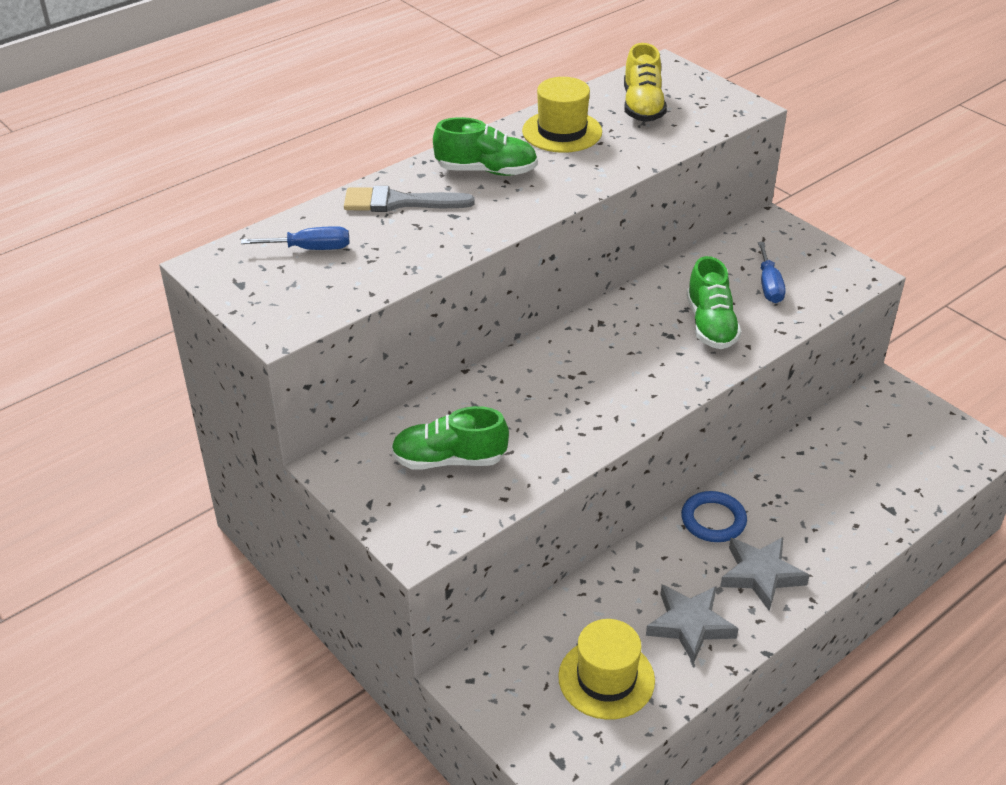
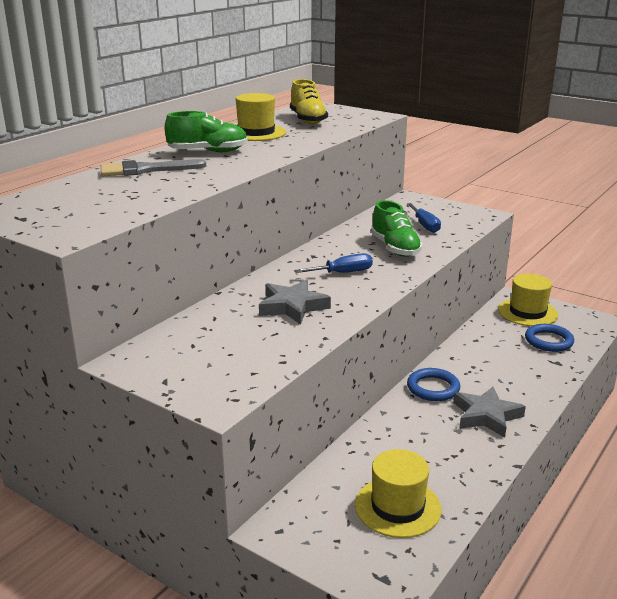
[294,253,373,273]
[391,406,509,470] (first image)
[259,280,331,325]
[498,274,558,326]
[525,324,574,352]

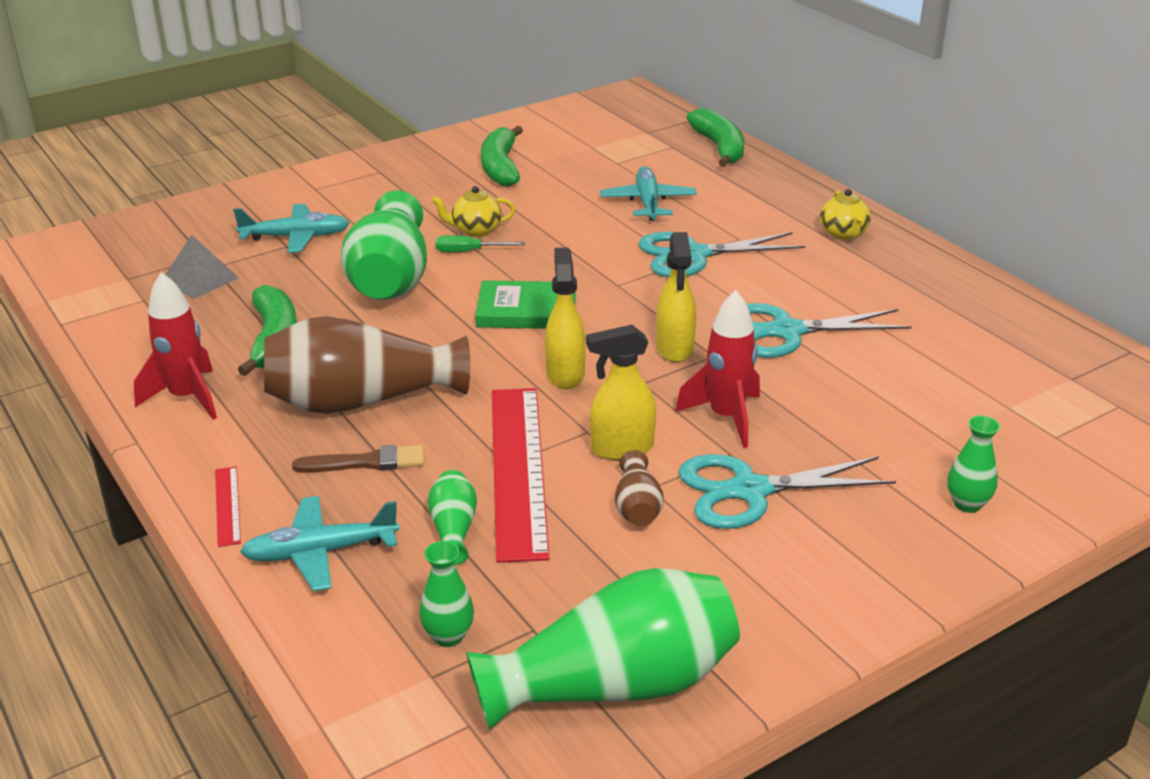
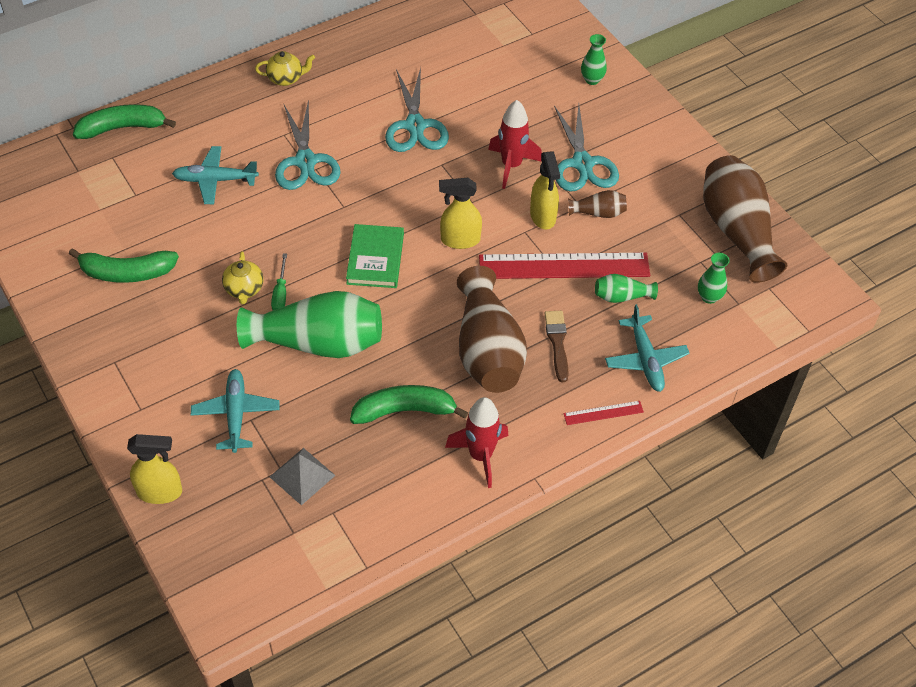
[127,434,182,504]
[703,155,787,283]

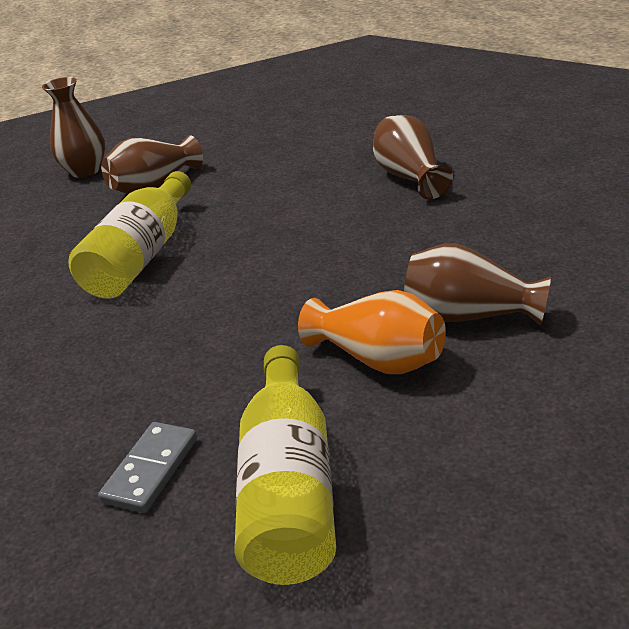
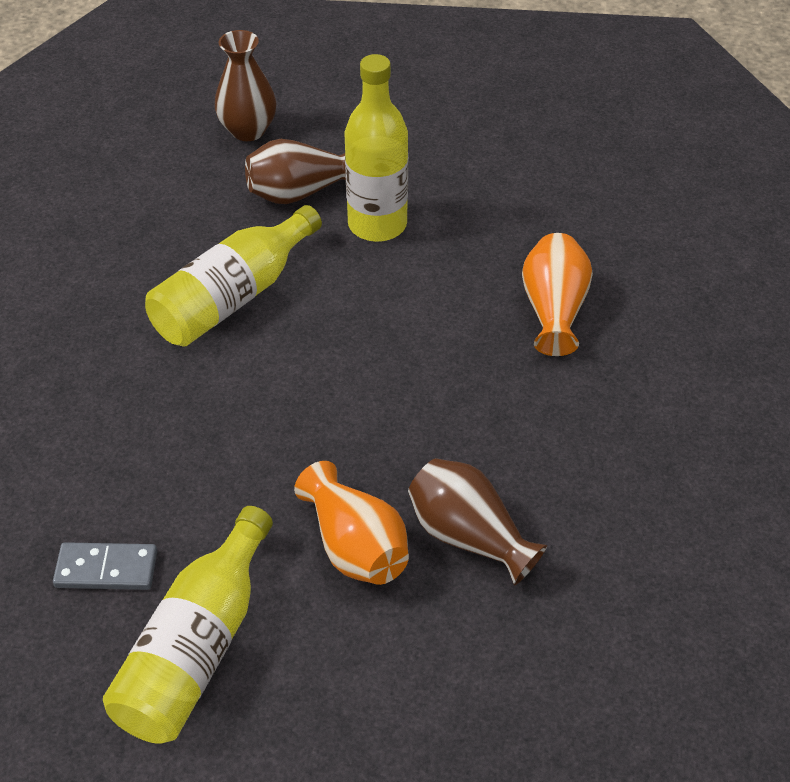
[522,233,593,356]
[53,542,157,590]
[345,54,408,242]

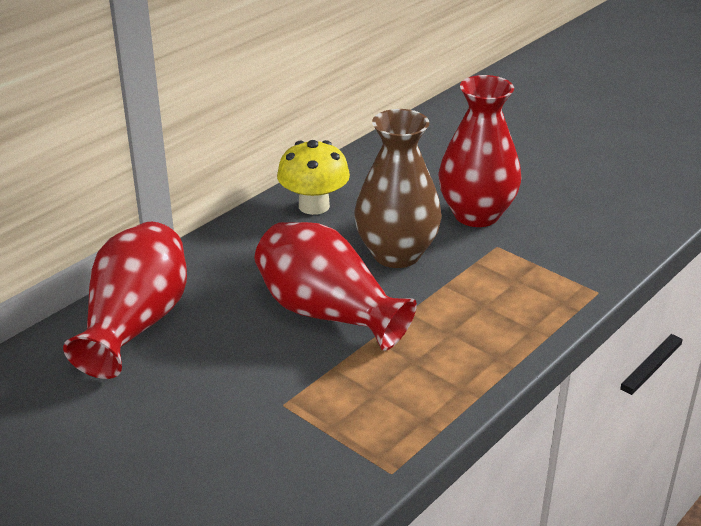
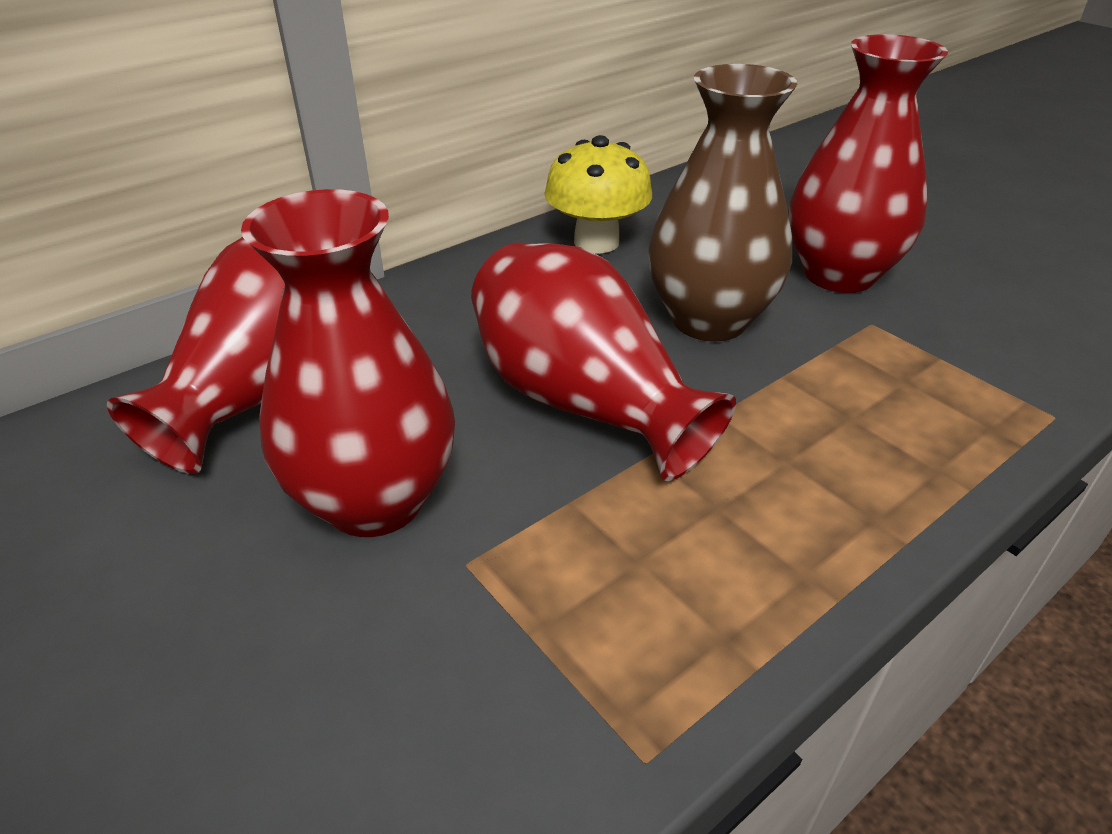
[241,189,455,537]

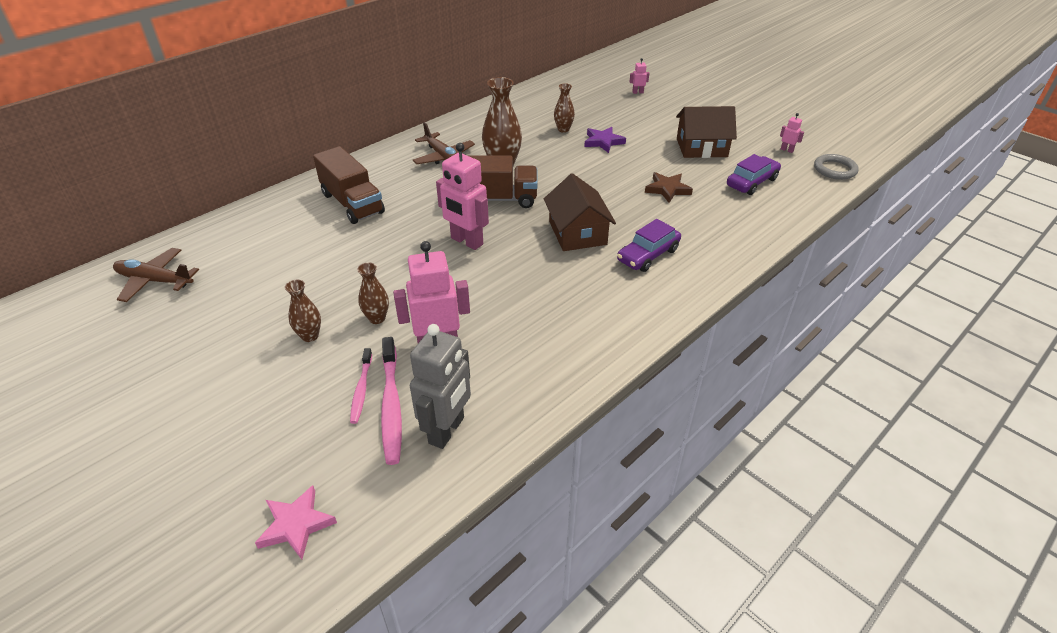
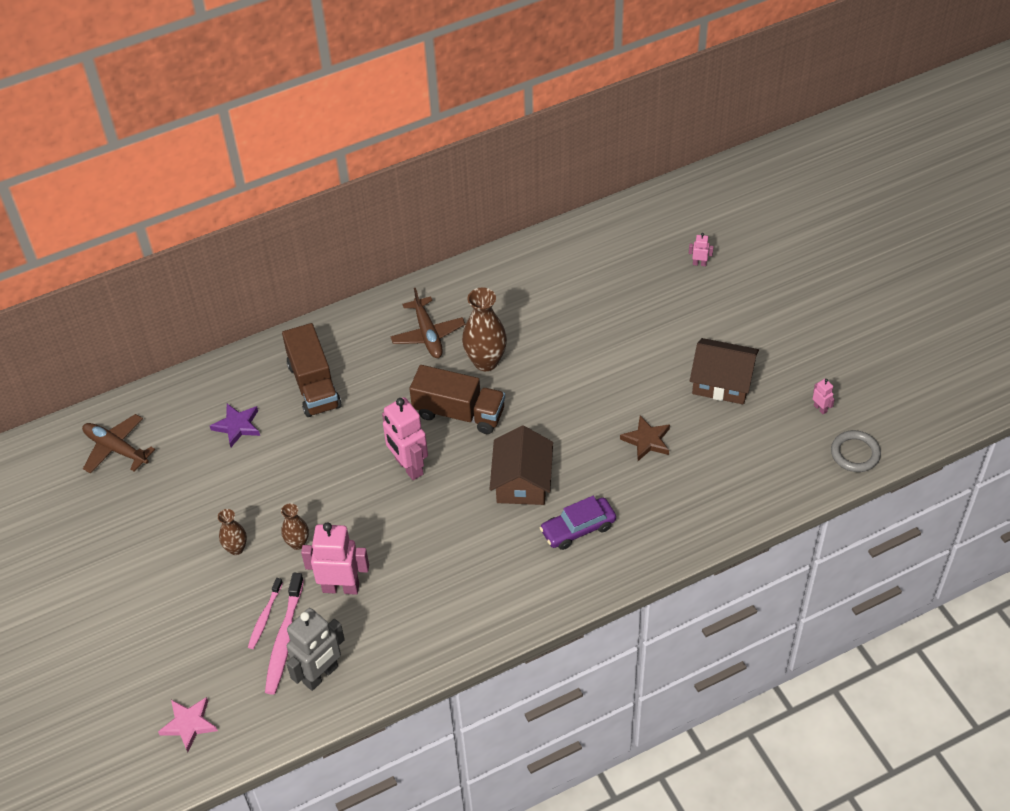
[554,83,575,133] (first image)
[210,404,260,447]
[727,154,781,195] (first image)

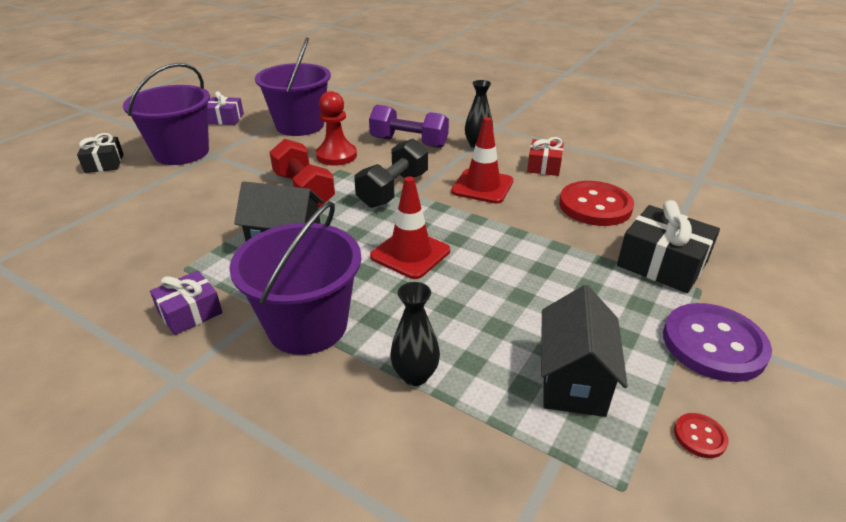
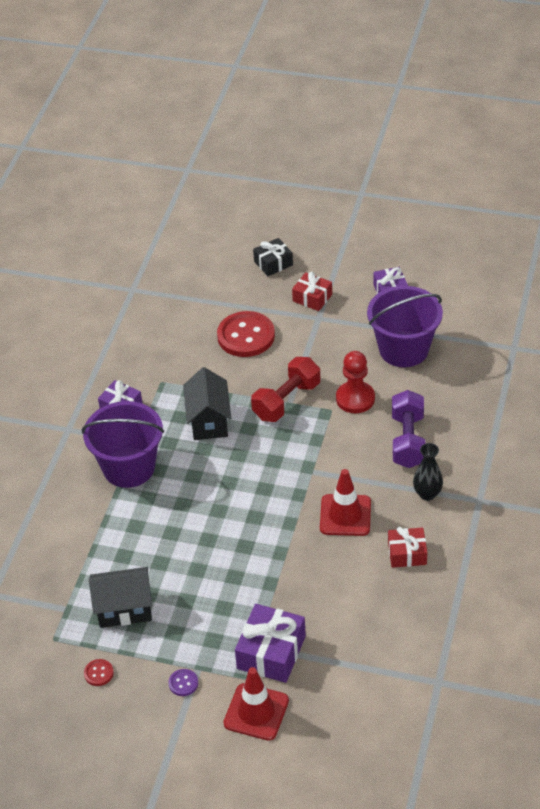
[292,272,332,311]
[354,139,428,208] (first image)
[224,667,289,741]
[217,311,275,357]
[235,604,306,683]
[390,282,440,386] (first image)
[169,669,198,696]

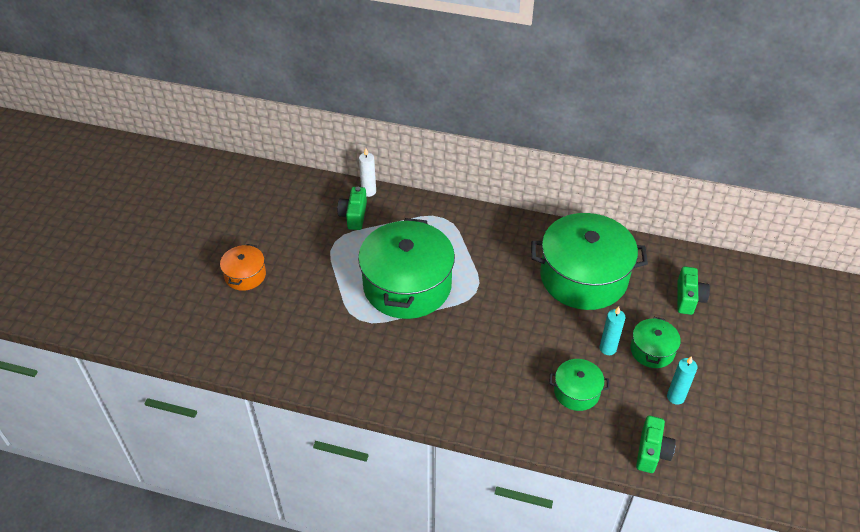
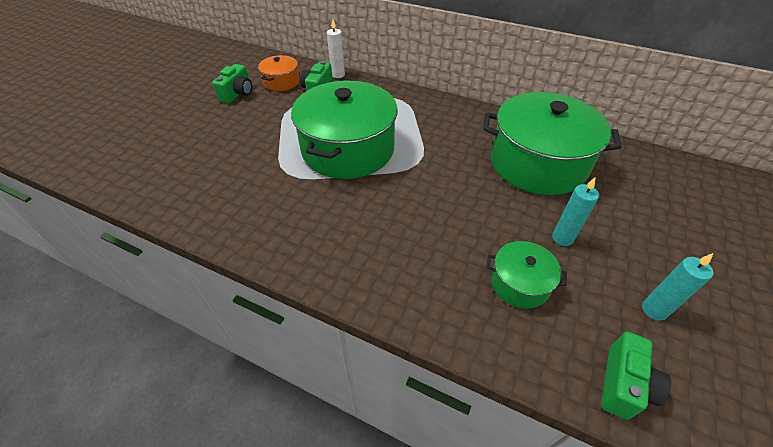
[258,55,300,91]
[212,64,252,103]
[630,317,681,368] (first image)

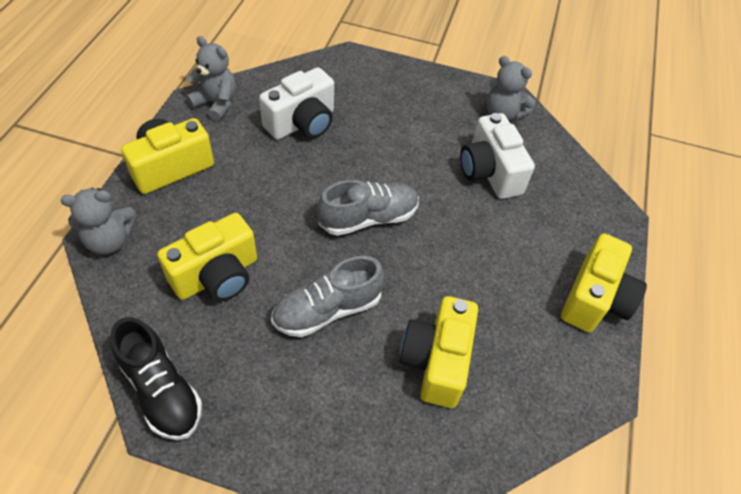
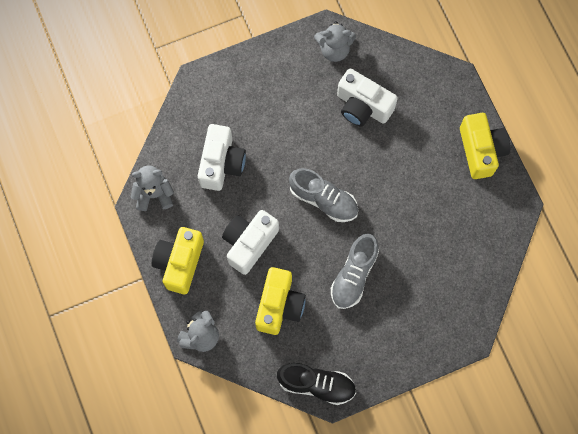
[289,168,358,222]
[399,296,478,408] (first image)
[222,210,279,275]

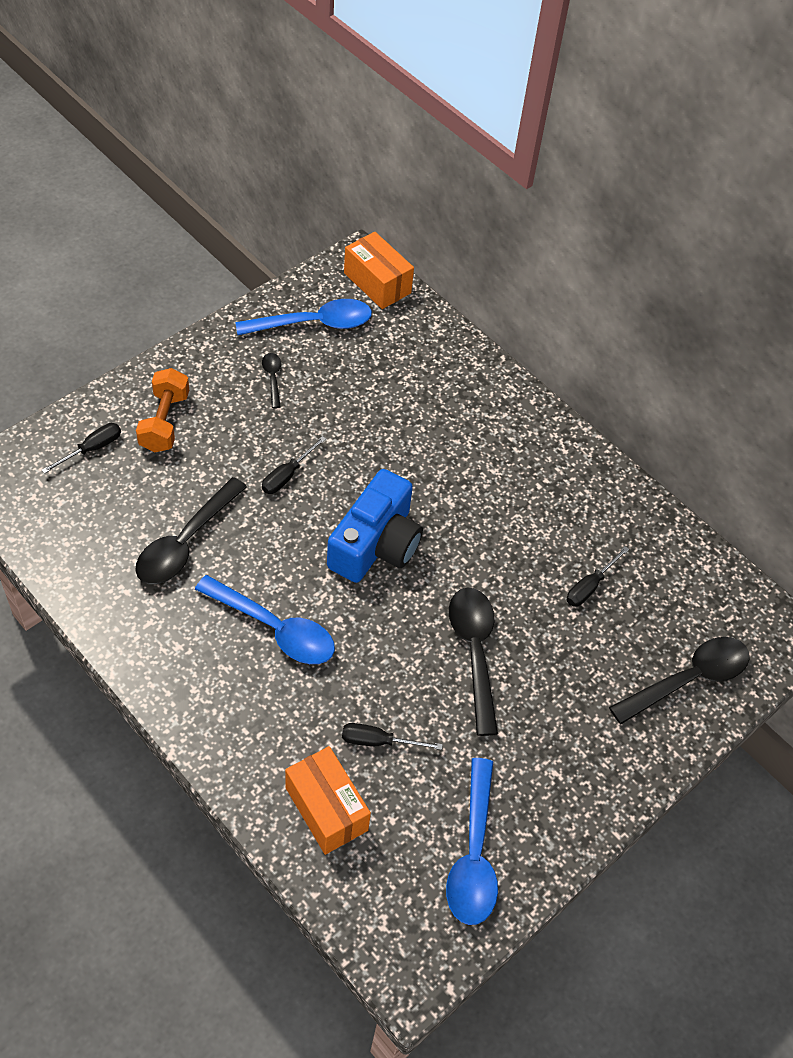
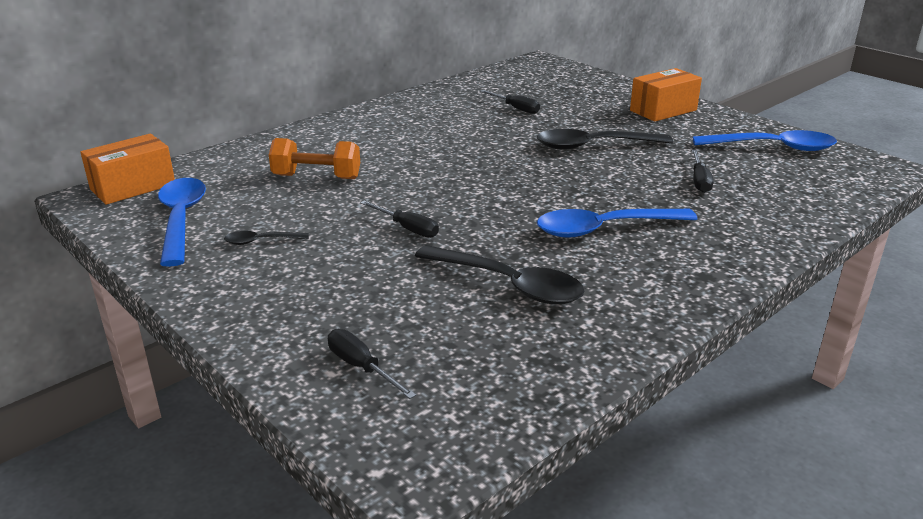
[269,138,360,179]
[327,469,423,583] (first image)
[537,209,697,238]
[609,637,750,724] (first image)
[630,68,702,122]

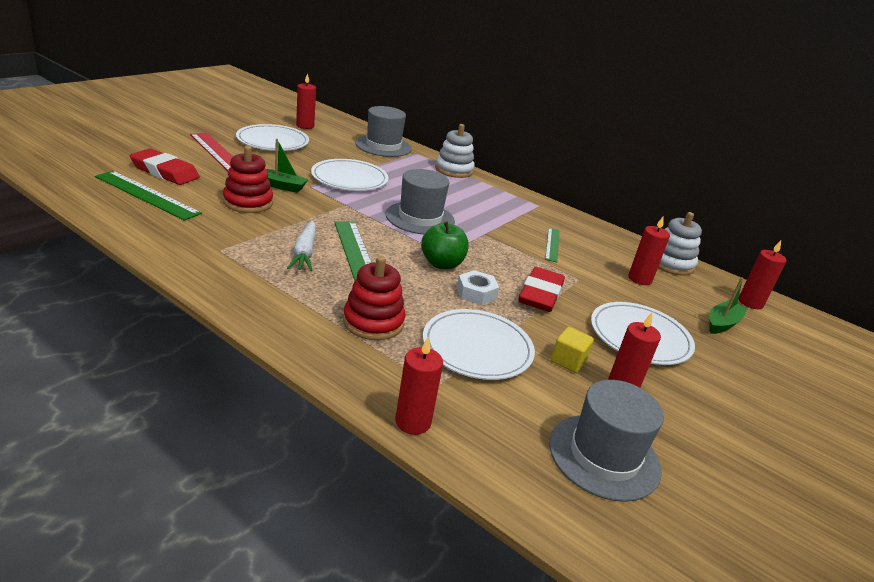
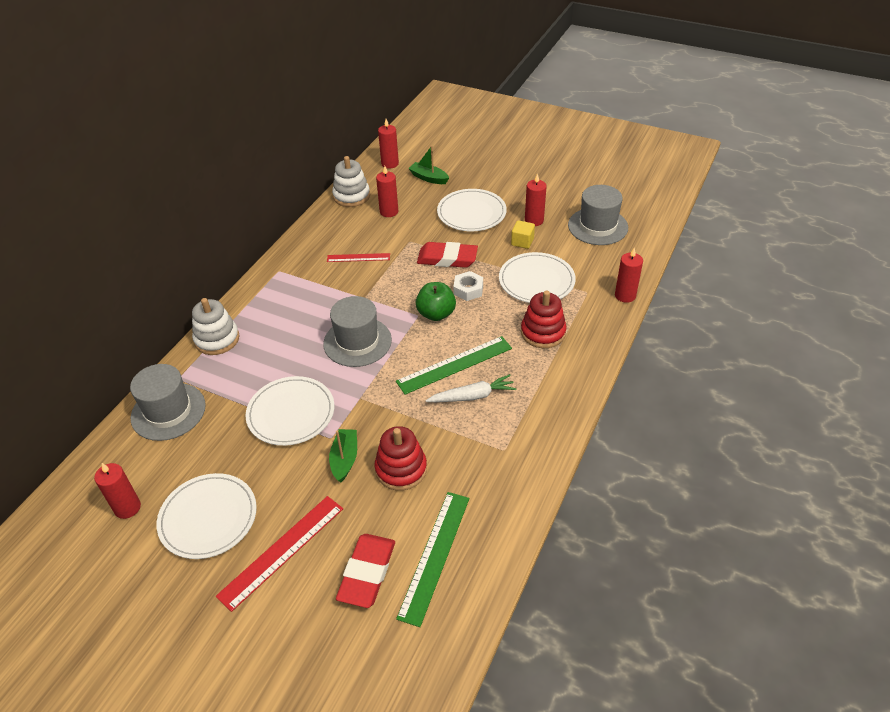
[327,253,390,262]

